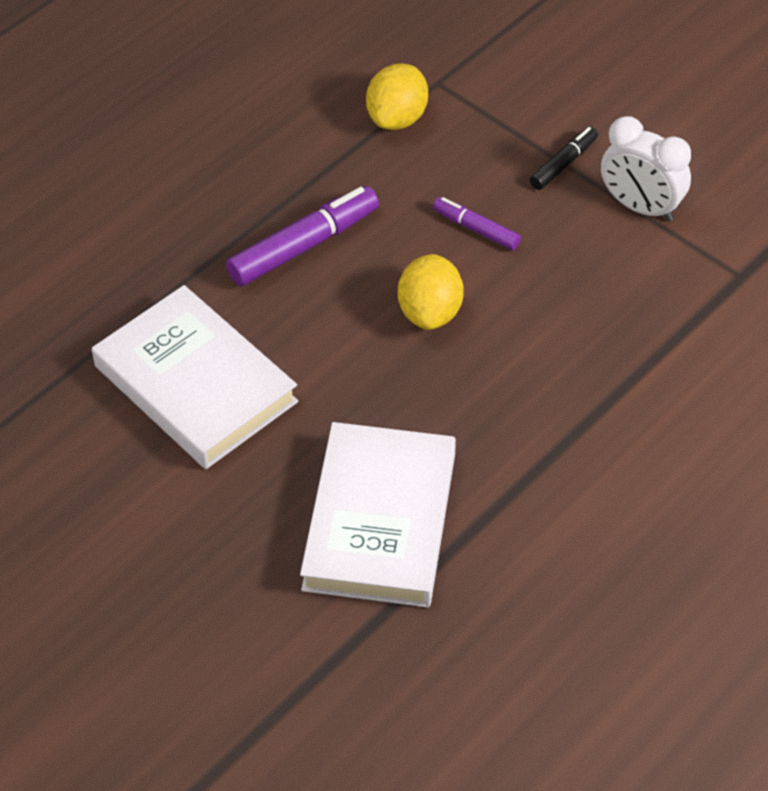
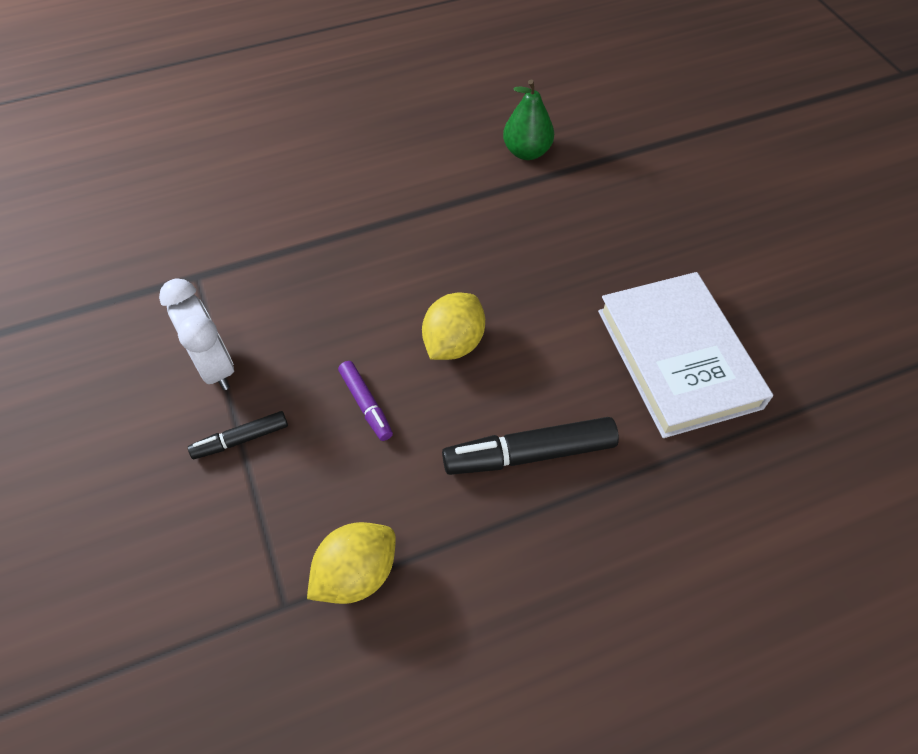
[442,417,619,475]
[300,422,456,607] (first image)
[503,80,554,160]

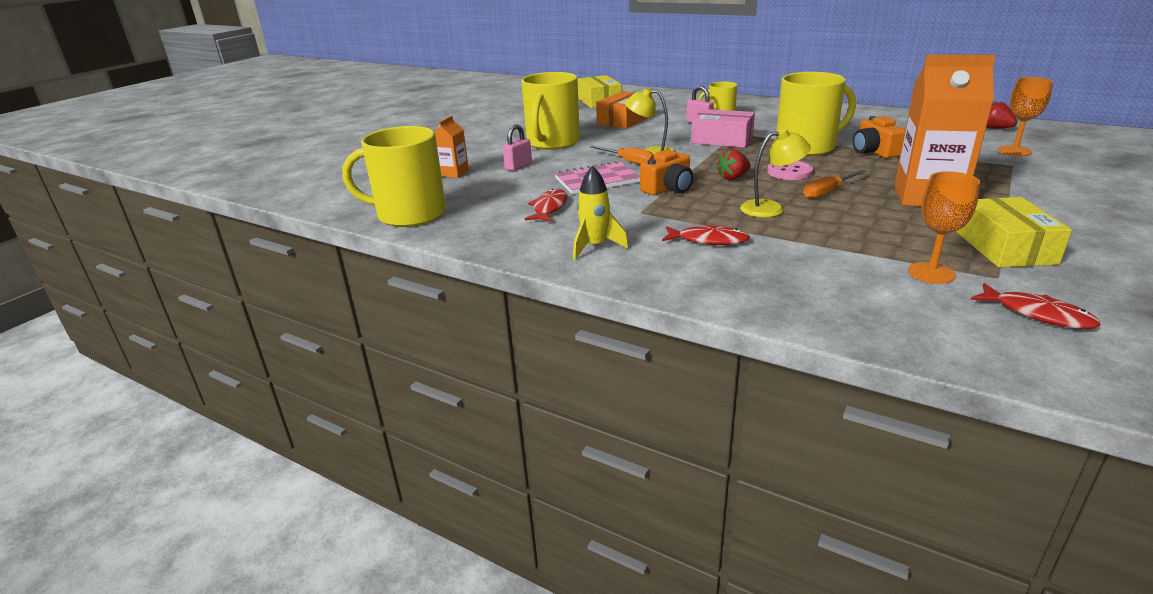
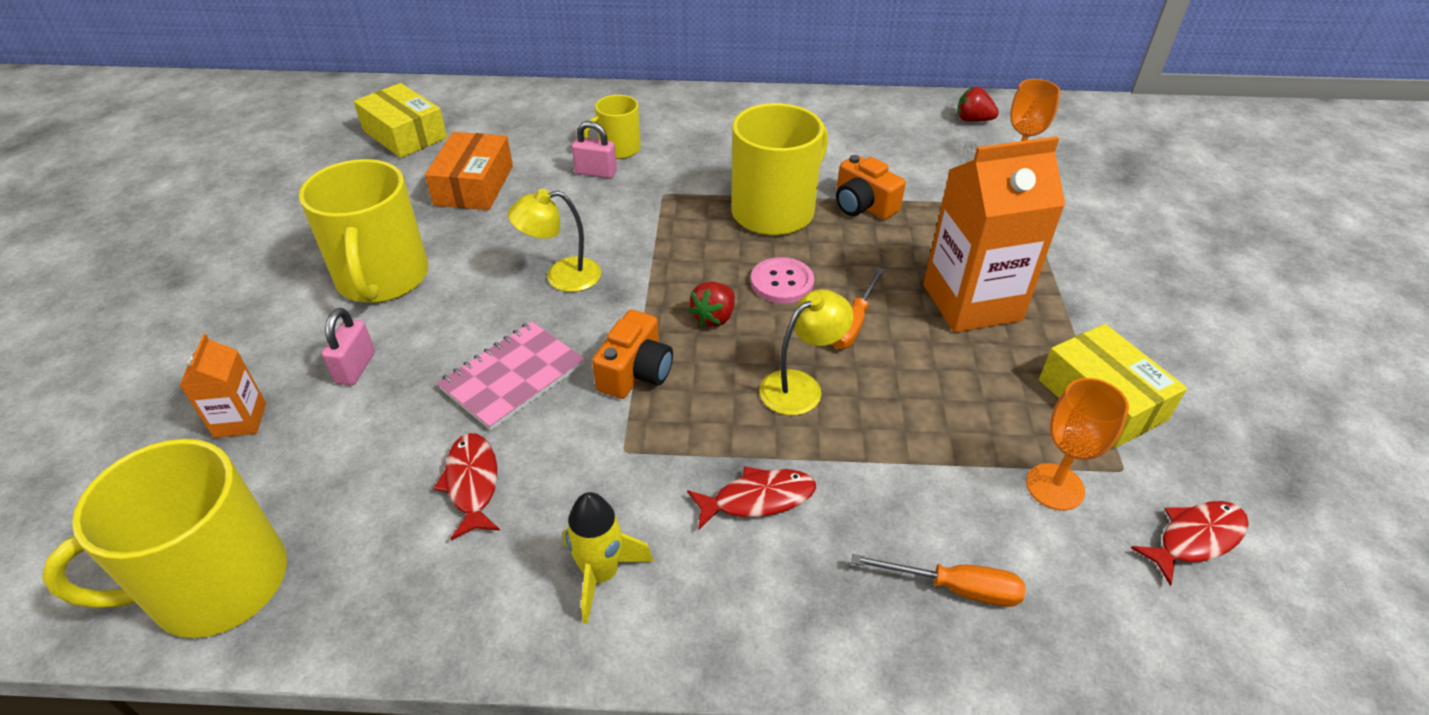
[691,109,755,148] (first image)
[851,554,1026,607]
[1131,501,1249,586]

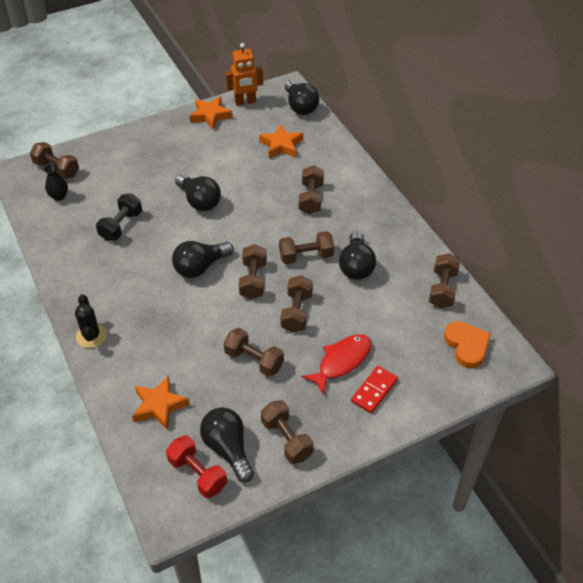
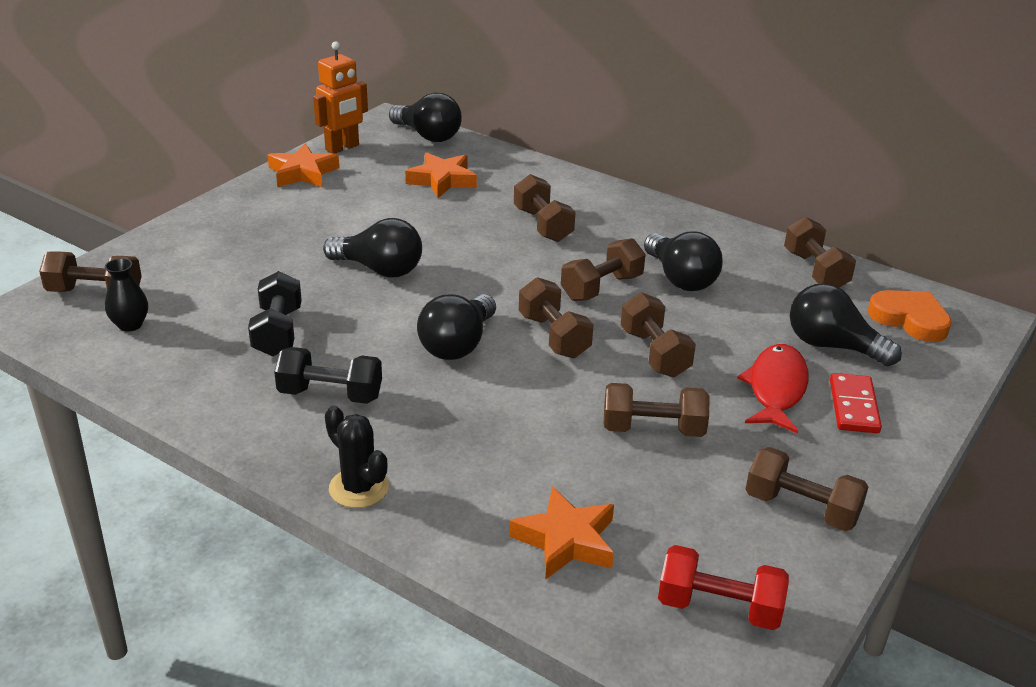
[790,283,902,366]
[274,347,382,404]

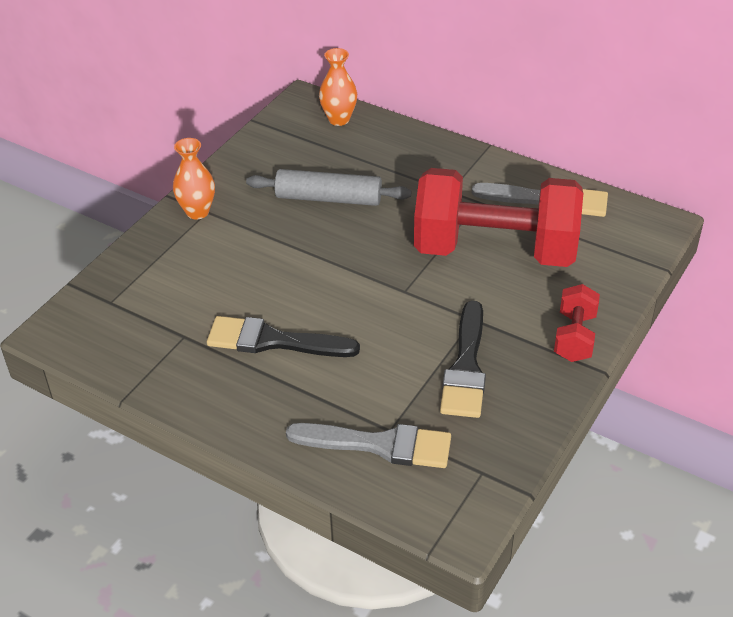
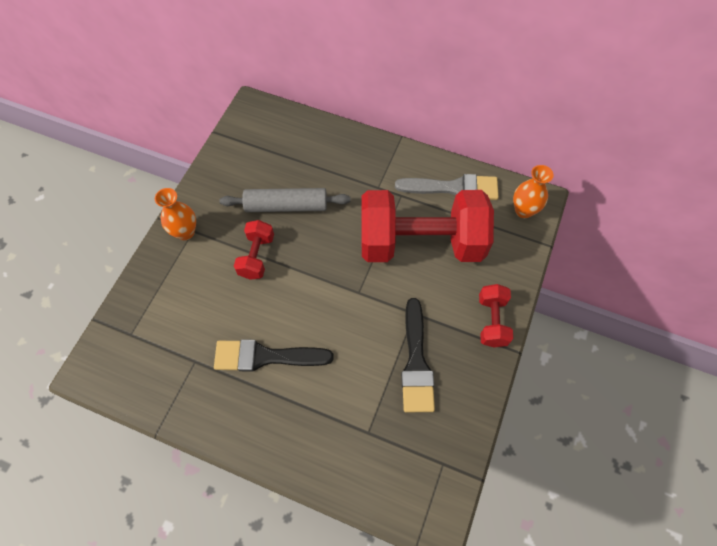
[513,165,554,218]
[286,423,451,468] (first image)
[234,220,274,280]

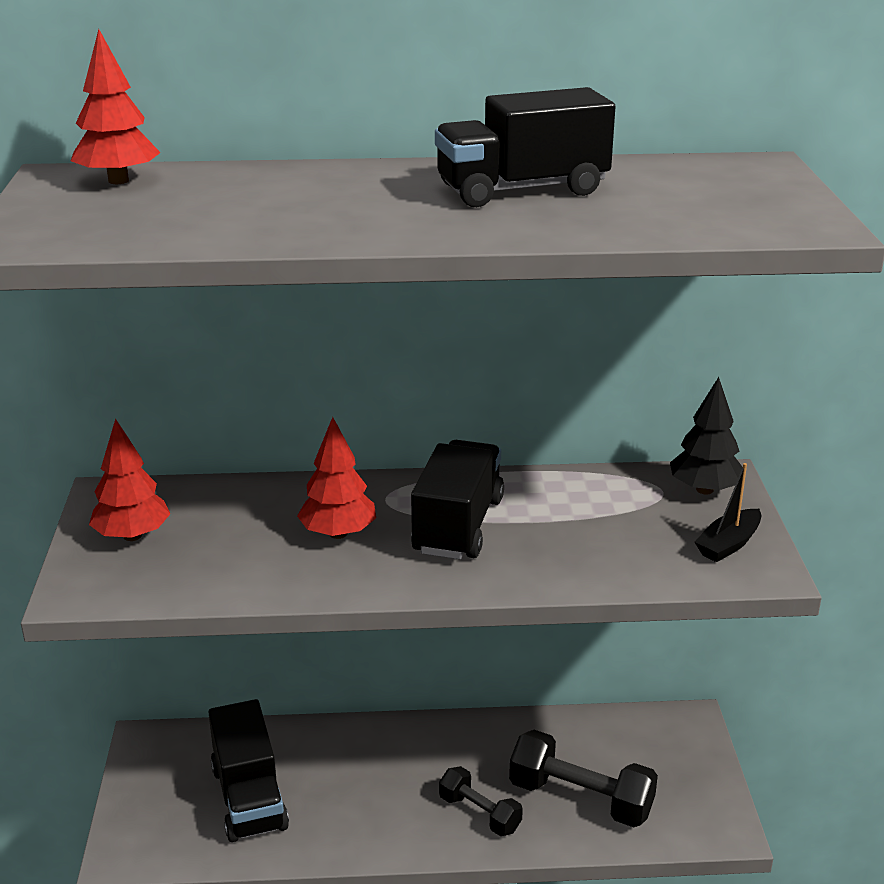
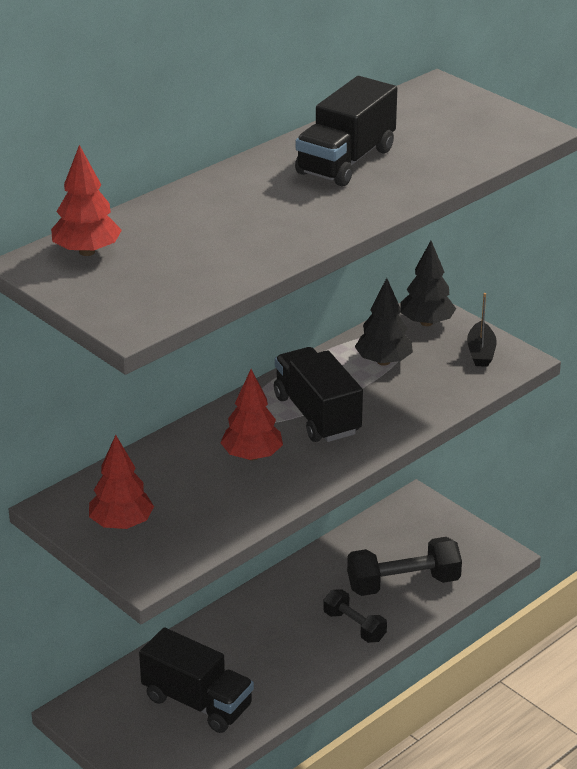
[323,589,387,643]
[355,278,413,366]

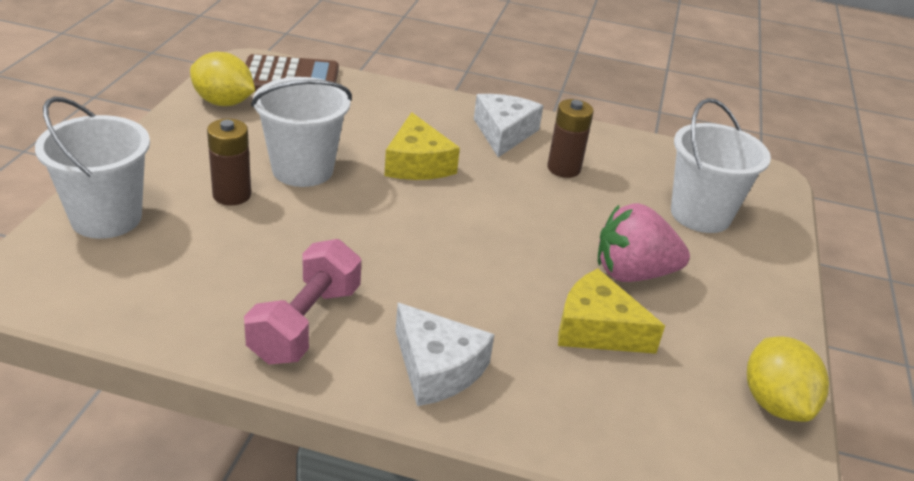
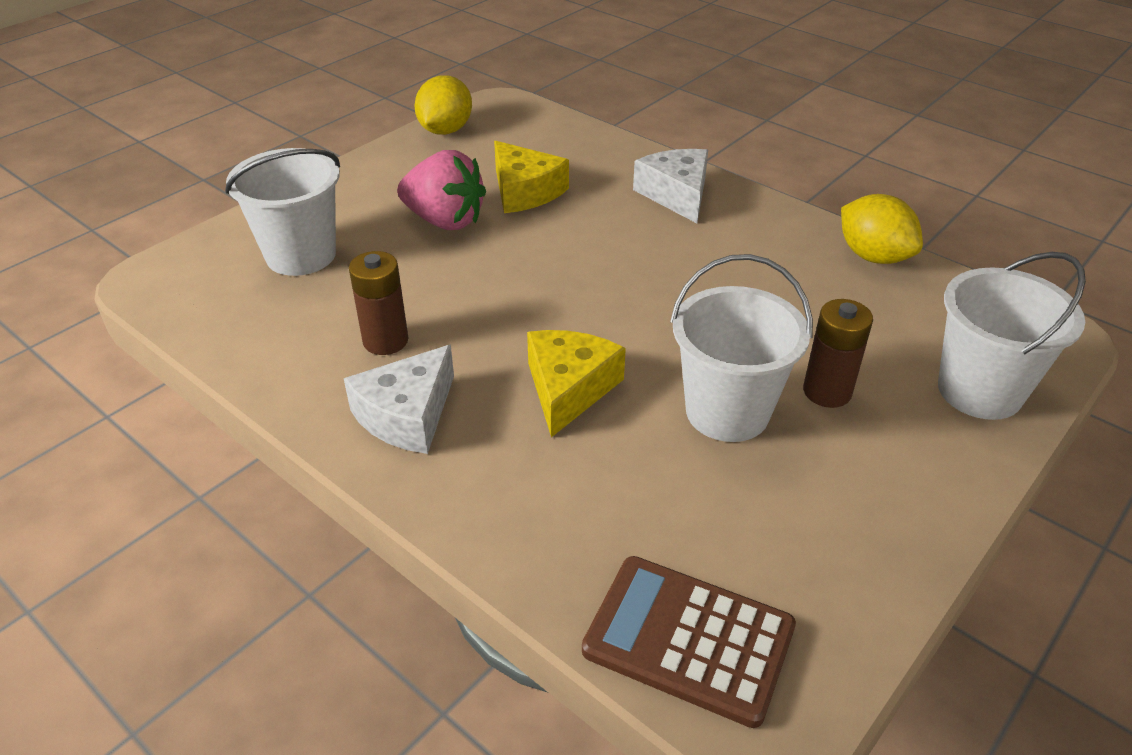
[841,194,923,264]
[244,239,361,364] (first image)

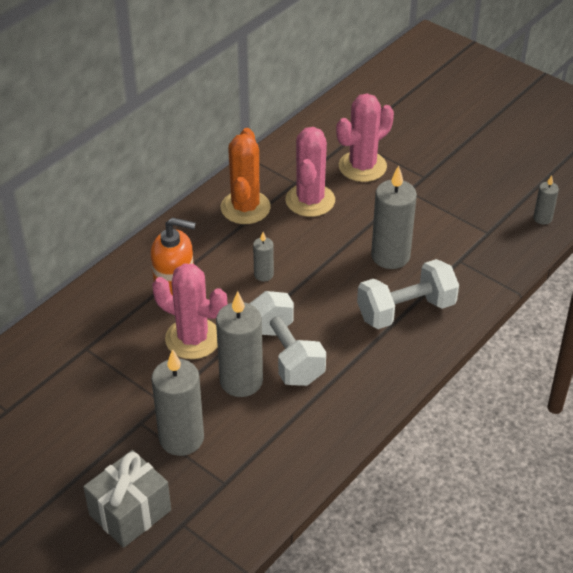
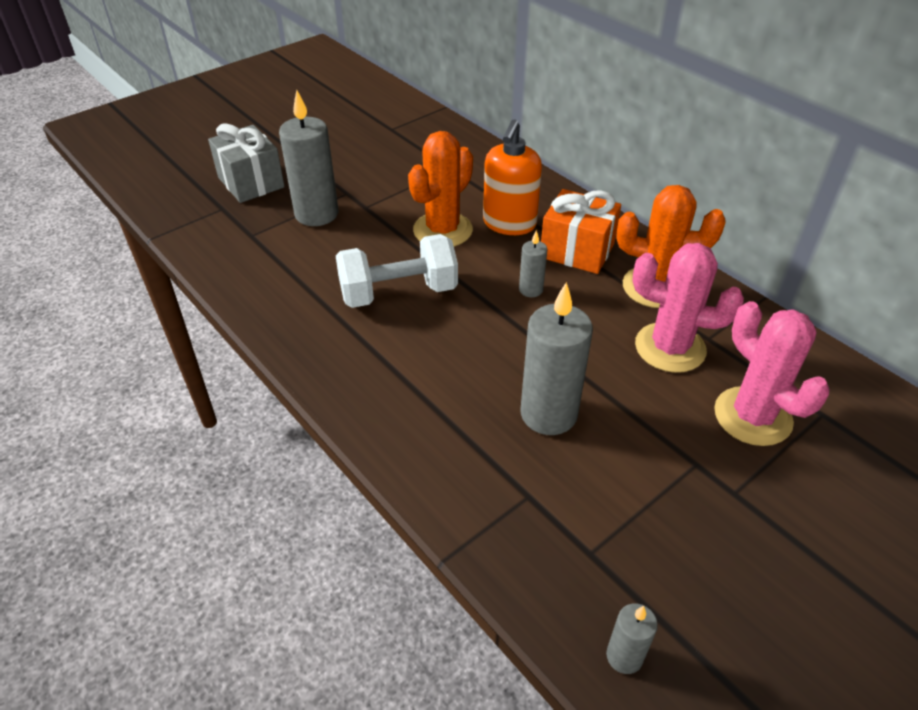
[357,259,459,329] (first image)
[408,131,473,247]
[216,291,263,397] (first image)
[541,189,621,274]

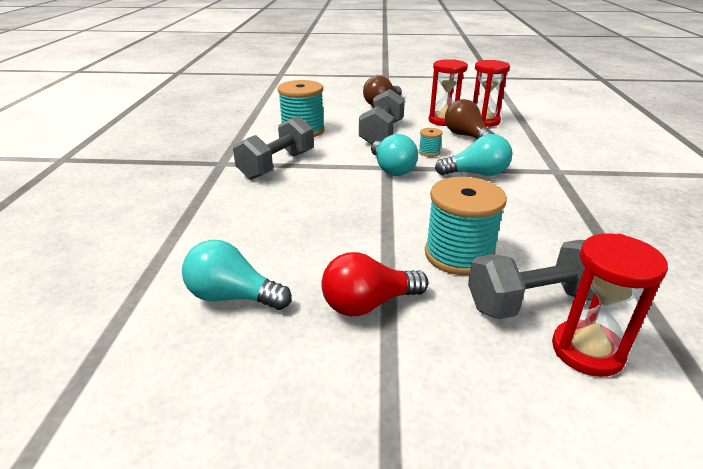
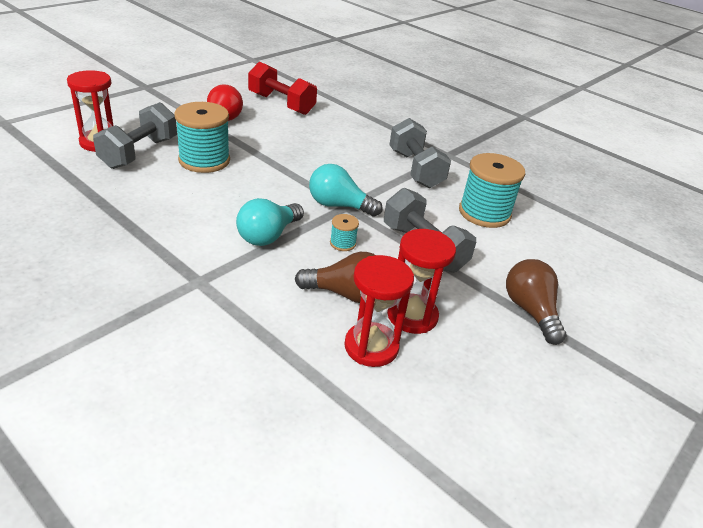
[248,62,317,115]

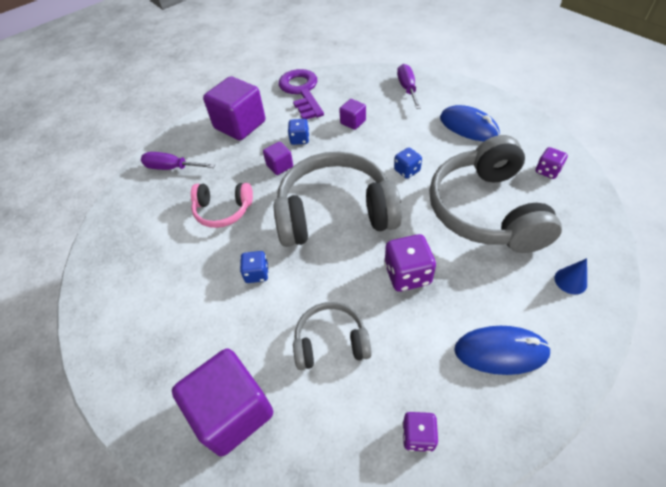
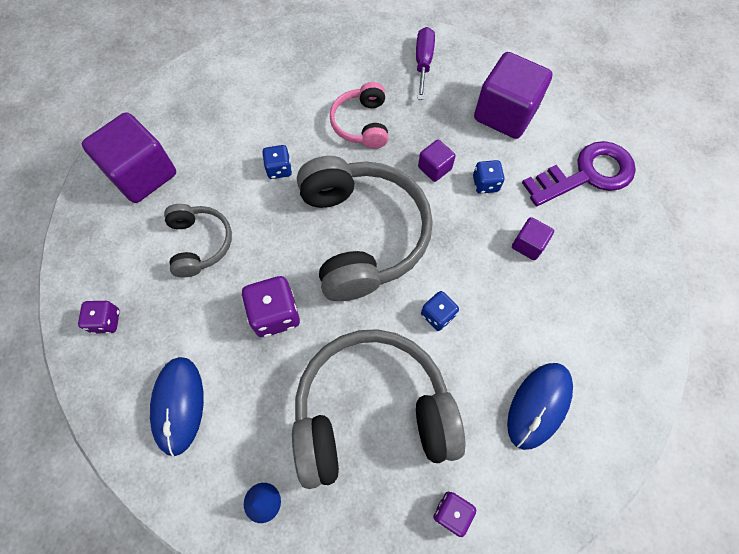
[397,64,421,109] (first image)

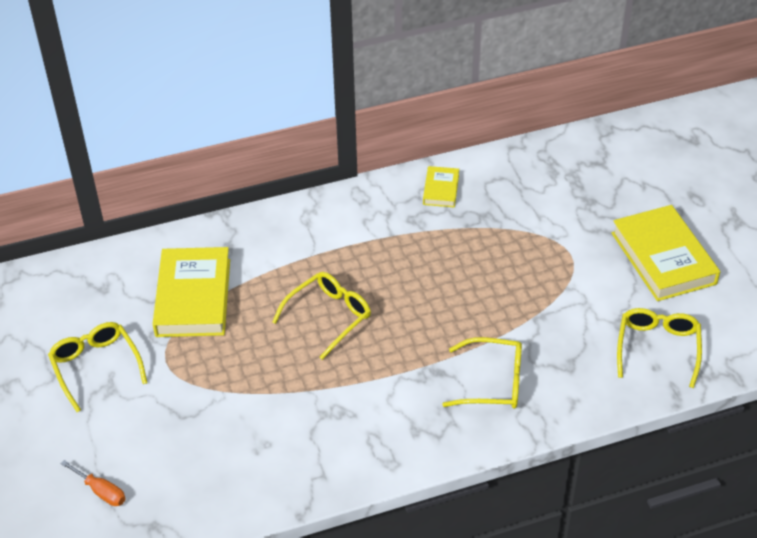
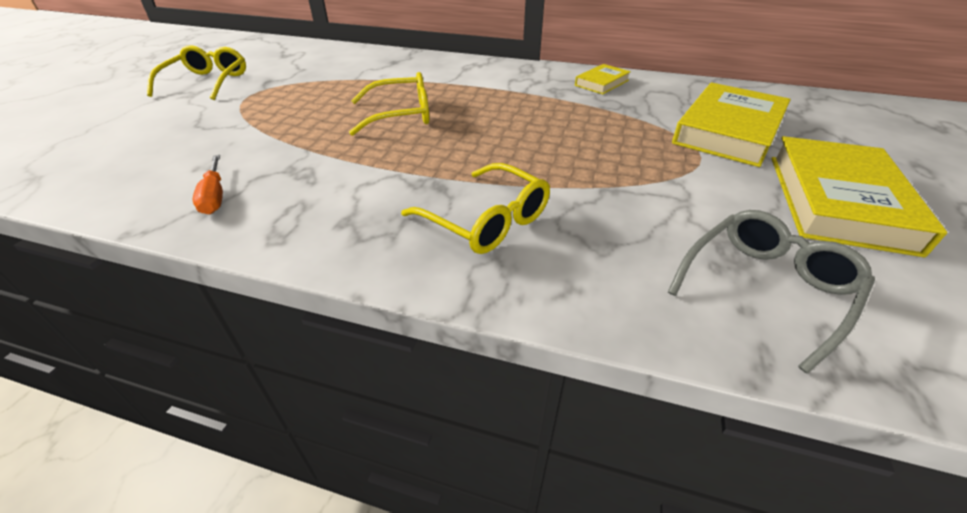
[672,83,791,167]
[668,210,875,374]
[192,155,223,214]

